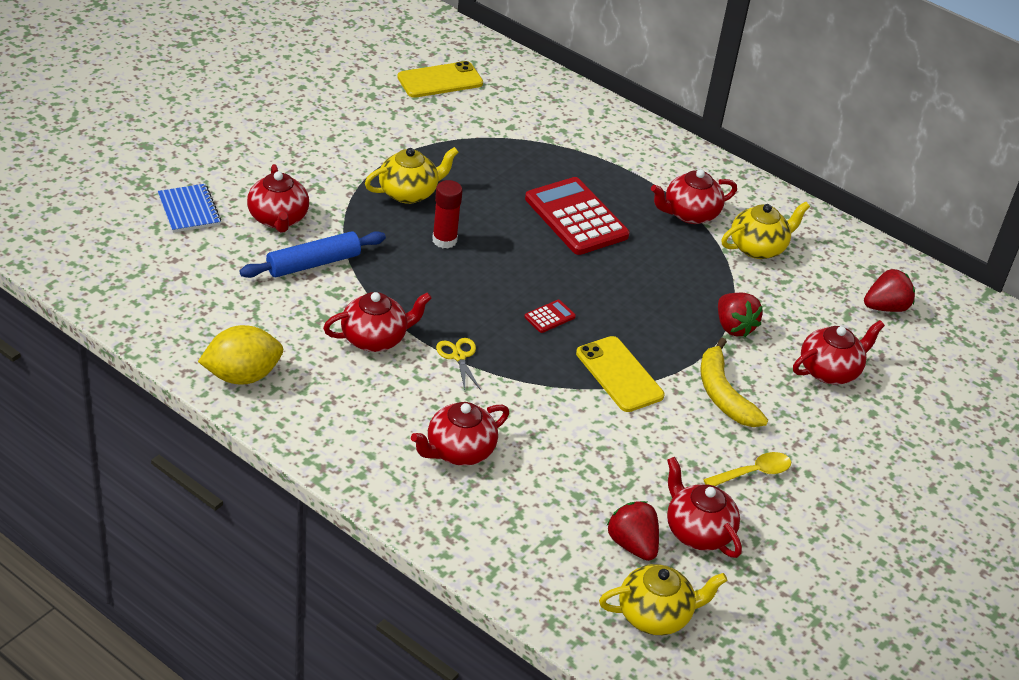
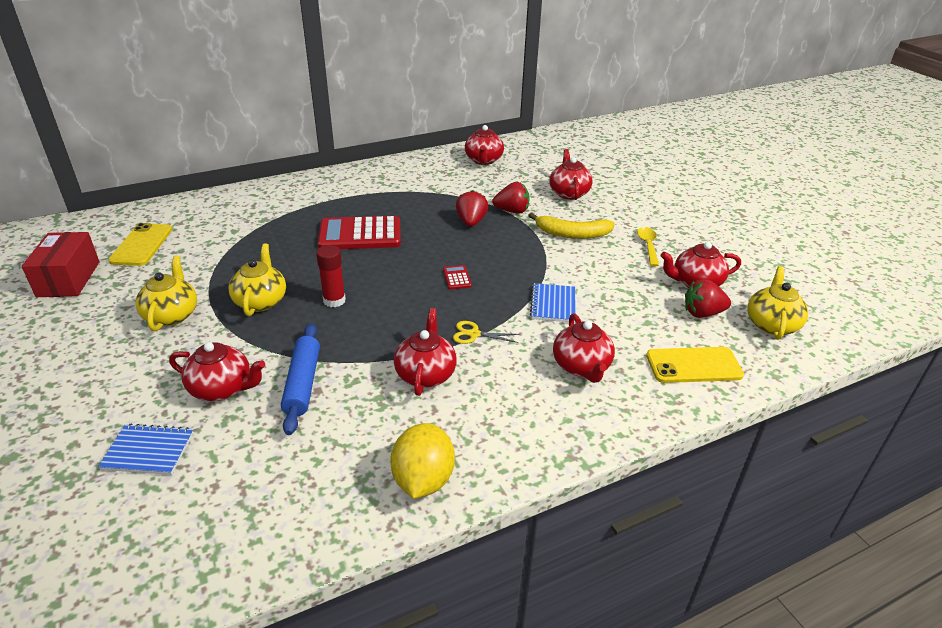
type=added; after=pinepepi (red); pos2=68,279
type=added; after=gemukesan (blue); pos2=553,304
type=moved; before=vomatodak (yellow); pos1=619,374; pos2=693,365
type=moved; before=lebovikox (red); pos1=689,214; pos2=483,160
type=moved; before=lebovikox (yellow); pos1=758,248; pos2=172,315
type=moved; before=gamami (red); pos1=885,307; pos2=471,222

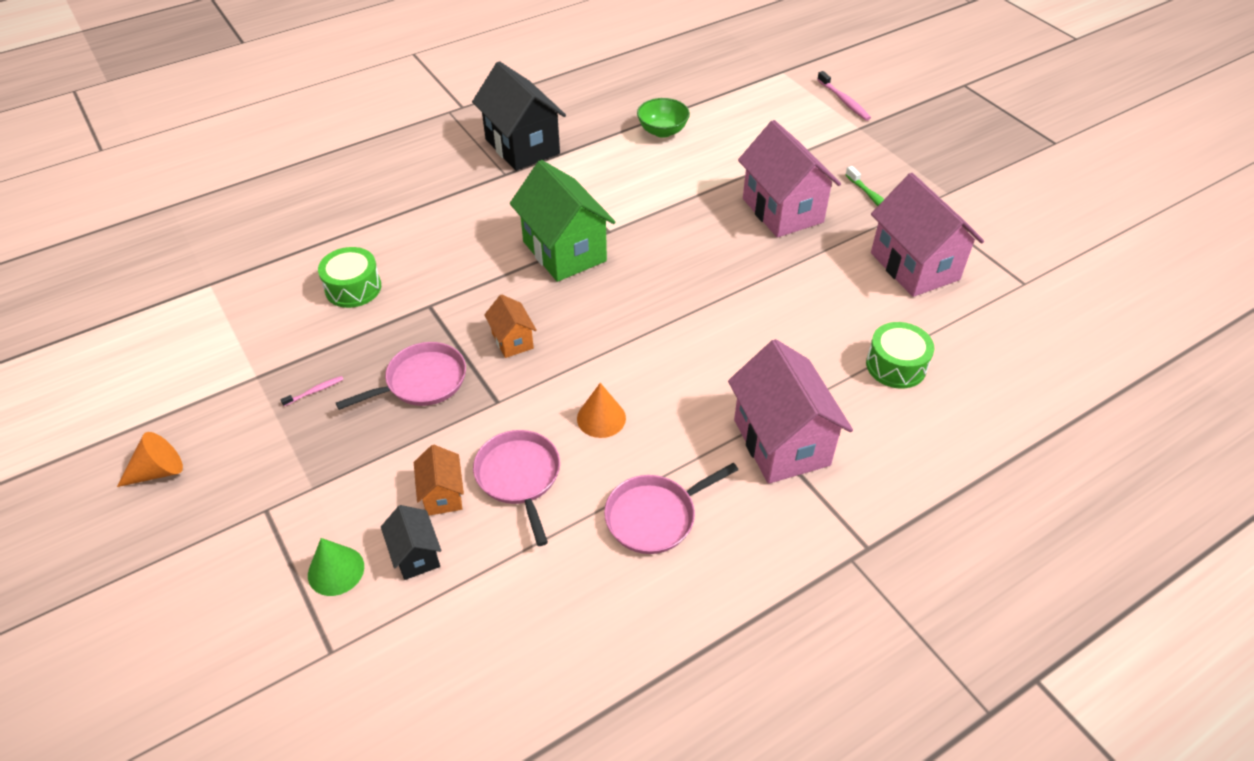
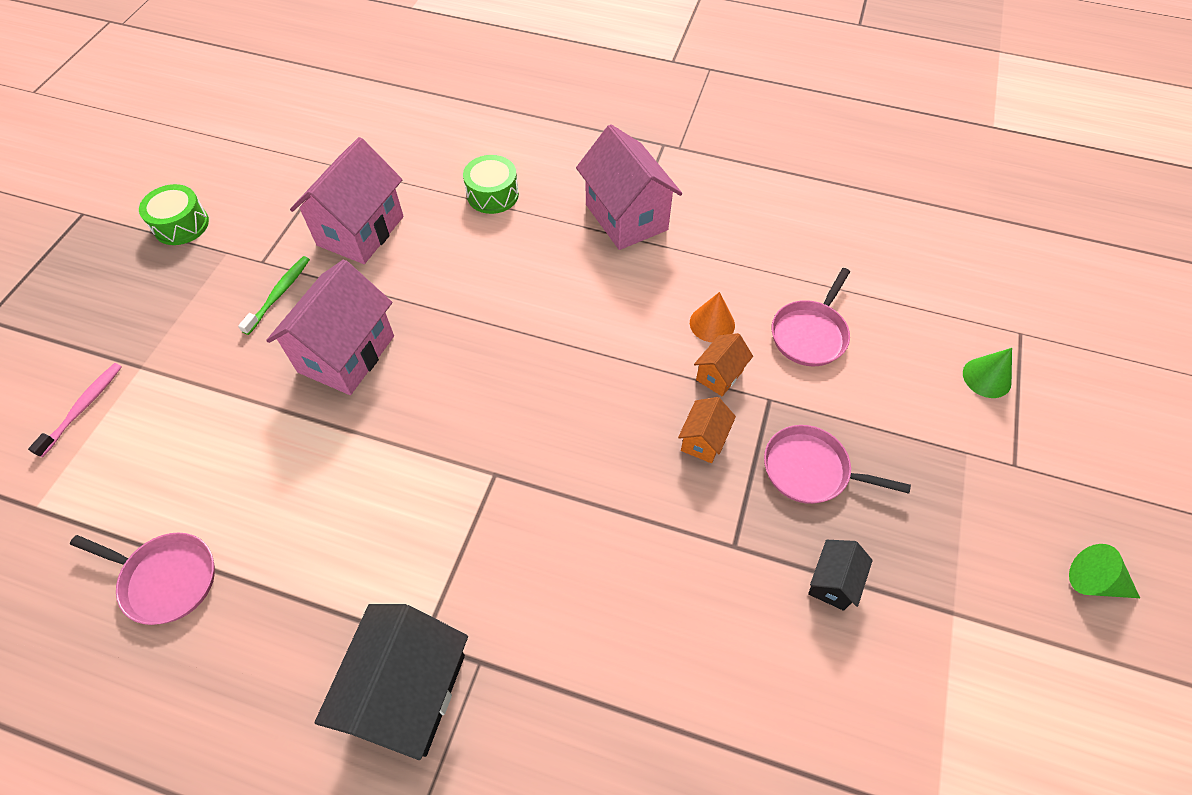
type=removed; before=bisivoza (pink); pos1=315,391
type=removed; before=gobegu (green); pos1=564,251
type=removed; before=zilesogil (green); pos1=662,131
type=moved; before=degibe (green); pos1=353,288; pos2=181,225
type=moved; before=gobegu (black); pos1=416,555; pos2=832,582
type=moved; before=gobegu (orange); pos1=443,495; pos2=719,375
type=moved; before=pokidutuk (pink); pos1=655,516; pos2=166,579
type=recoloured; before=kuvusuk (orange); after=kuvusuk (green); pos1=158,471; pos2=1094,582
type=turned; before=gobegu (pink); pos1=781,442; pos2=626,217; turn=-60

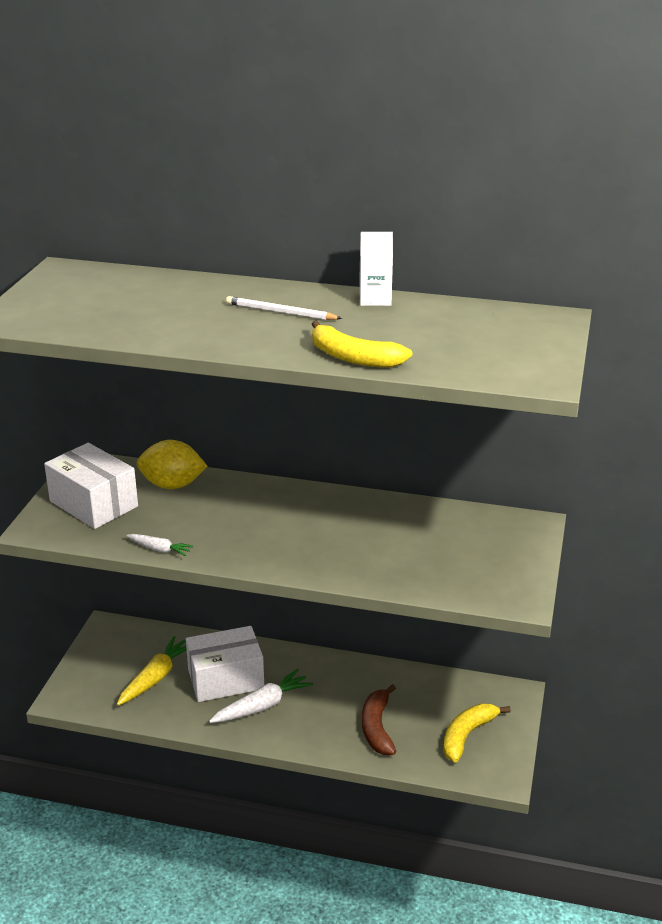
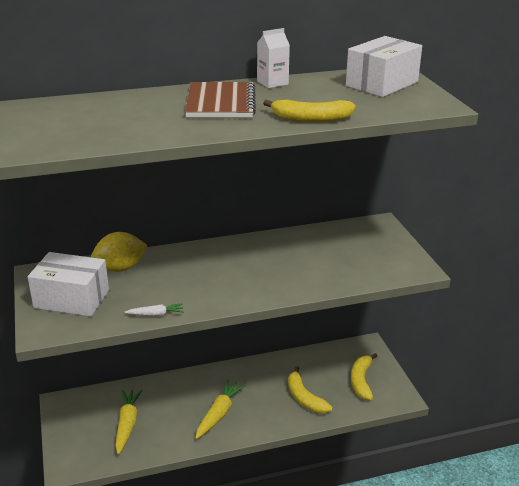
type=moved; before=pinepepi (white); pos1=226,679; pos2=381,84
type=replaced; before=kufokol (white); after=gemukesan (brown); pos1=280,312; pos2=220,102
type=recoloured; before=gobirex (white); after=gobirex (yellow); pos1=262,706; pos2=219,414
type=recoloured; before=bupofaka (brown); after=bupofaka (yellow); pos1=377,727; pos2=304,398

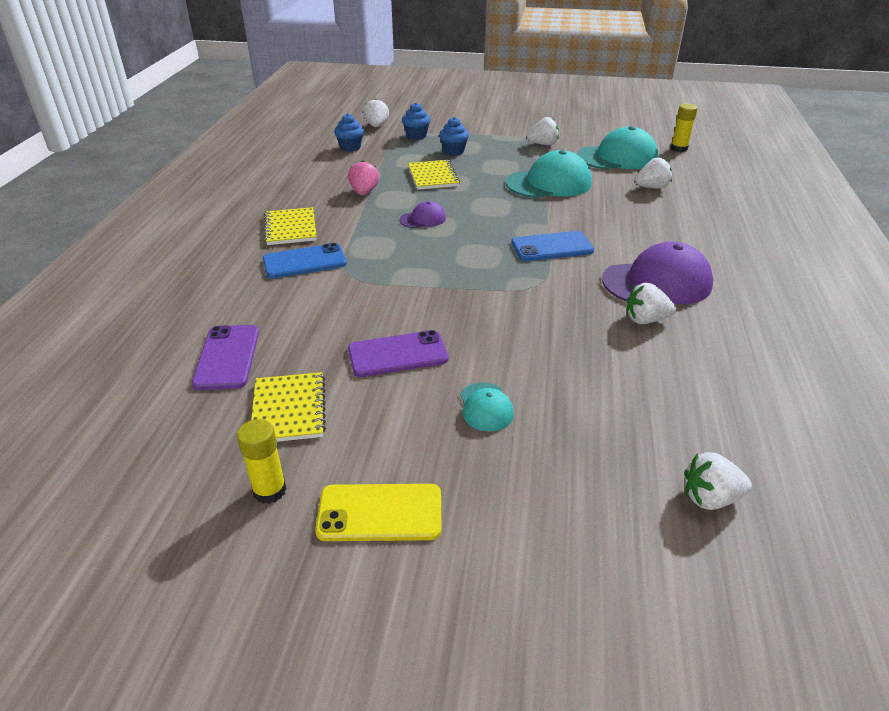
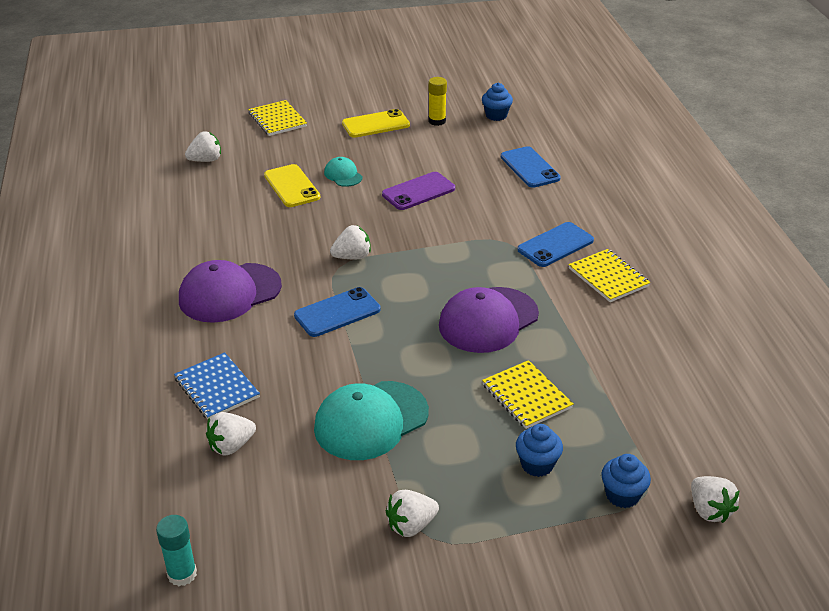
type=removed; before=gamami (pink); pos1=364,192
type=removed; before=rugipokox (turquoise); pos1=617,157
type=added; after=gemukesan (blue); pos2=217,388
type=added; after=vomatodak (yellow); pos2=292,186
type=moved; before=gemukesan (yellow); pos1=288,409; pos2=277,120
type=moved; before=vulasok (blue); pos1=350,148; pos2=496,115
type=moved; before=gamami (white); pos1=645,320; pos2=352,257
type=recoloured; before=vomatodak (purple); after=vomatodak (blue); pos1=227,357; pos2=530,167
type=recoloured; before=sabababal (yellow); after=sabababal (turquoise); pos1=679,149; pos2=182,574
type=resized; before=rugipokox (purple); pos1=423,219; pos2=488,320; scale=2.02

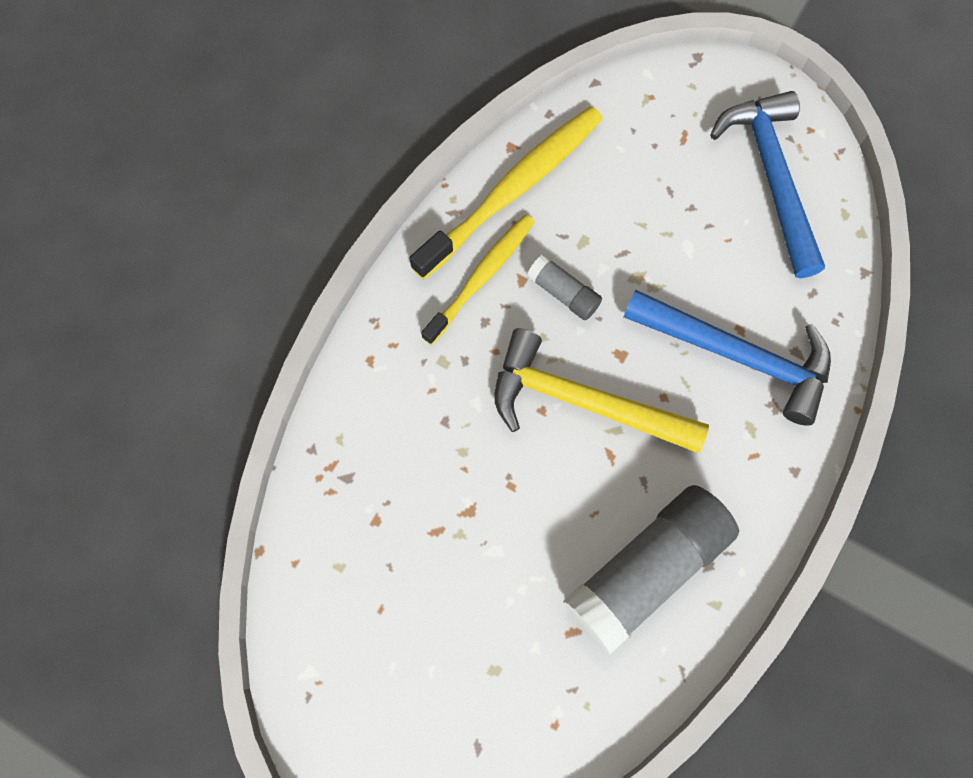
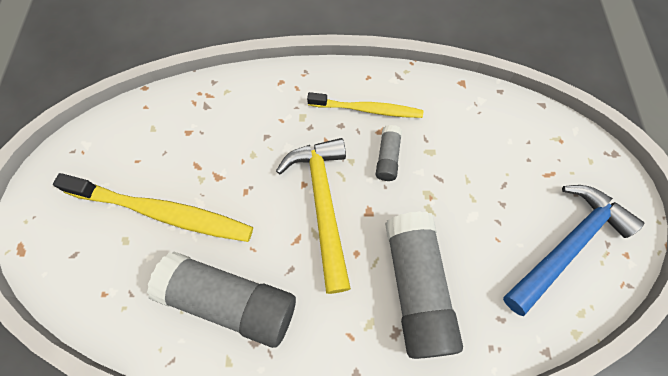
type=moved; before=bisivoza (yellow); pos1=514,189; pos2=164,212
type=replaced; before=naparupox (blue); after=sabababal (grey); pos1=737,356; pos2=416,287

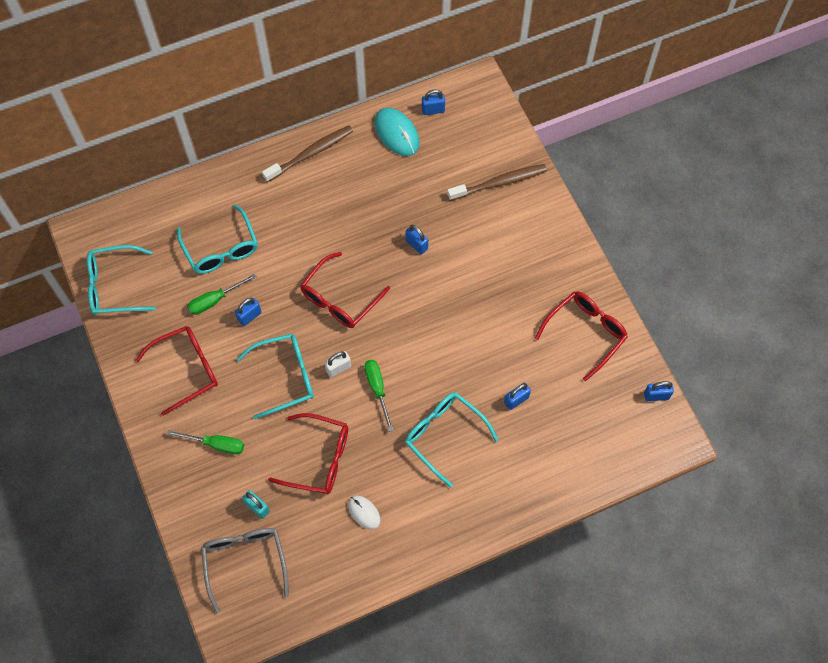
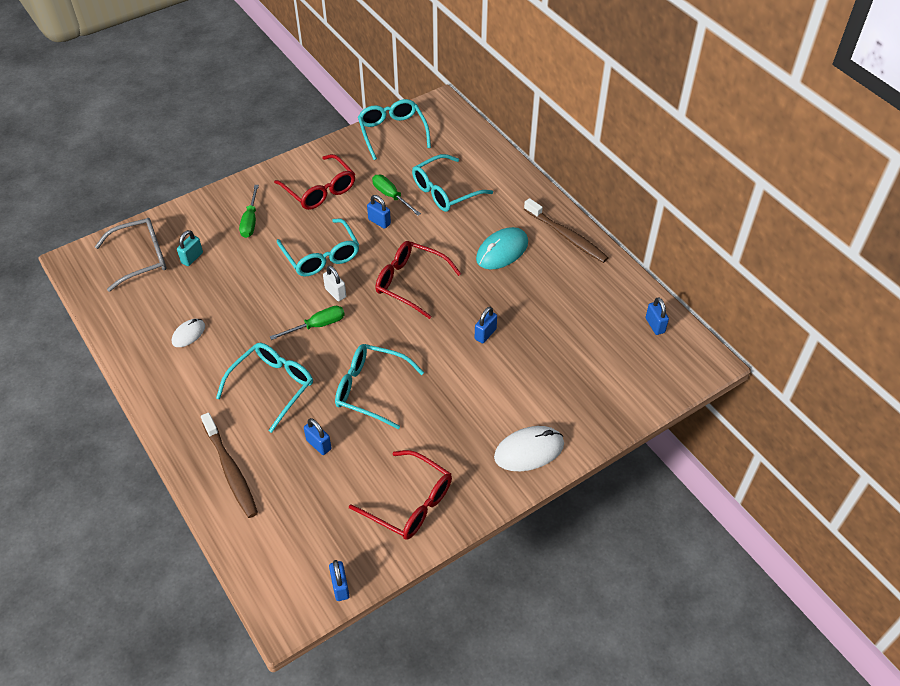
type=removed; before=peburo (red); pos1=319,458
type=added; after=peburo (turquoise); pos2=370,389
type=added; after=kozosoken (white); pos2=529,450
type=moved; before=kozosoken (turquoise); pos1=397,133; pos2=502,251
type=moved; before=bisivoza (brown); pos1=499,183; pos2=230,470

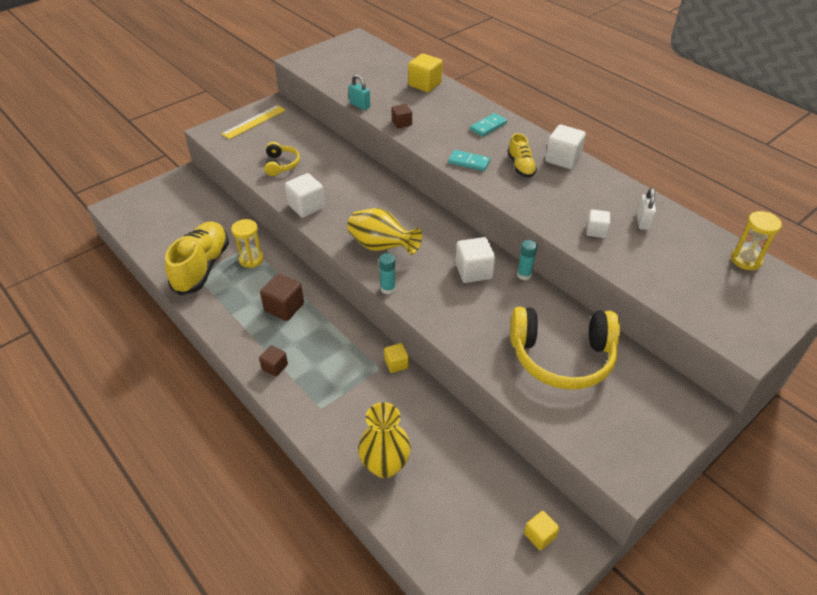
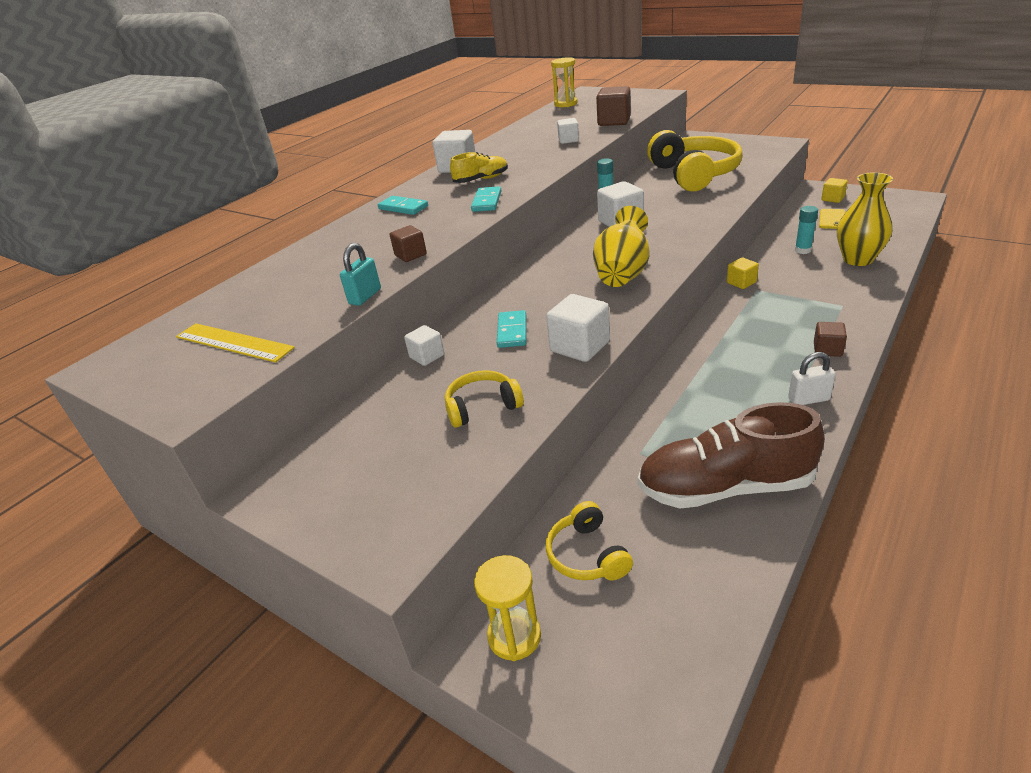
type=removed; before=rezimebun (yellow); pos1=425,84
type=added; after=rezimebun (white); pos2=427,356
type=added; after=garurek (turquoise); pos2=512,331
type=added; after=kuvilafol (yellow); pos2=587,555
type=added; after=vomatodak (yellow); pos2=832,219
type=moved; before=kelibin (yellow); pos1=254,122; pos2=233,342
type=moved; before=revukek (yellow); pos1=251,259; pos2=514,636
type=moved; before=rezimebun (brown); pos1=284,307; pos2=614,121
type=moved; before=sabababal (turquoise); pos1=388,289; pos2=803,250
type=moved; before=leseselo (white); pos1=642,221; pos2=808,399
type=recoloured; before=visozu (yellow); after=visozu (brown); pos1=202,267; pos2=724,487

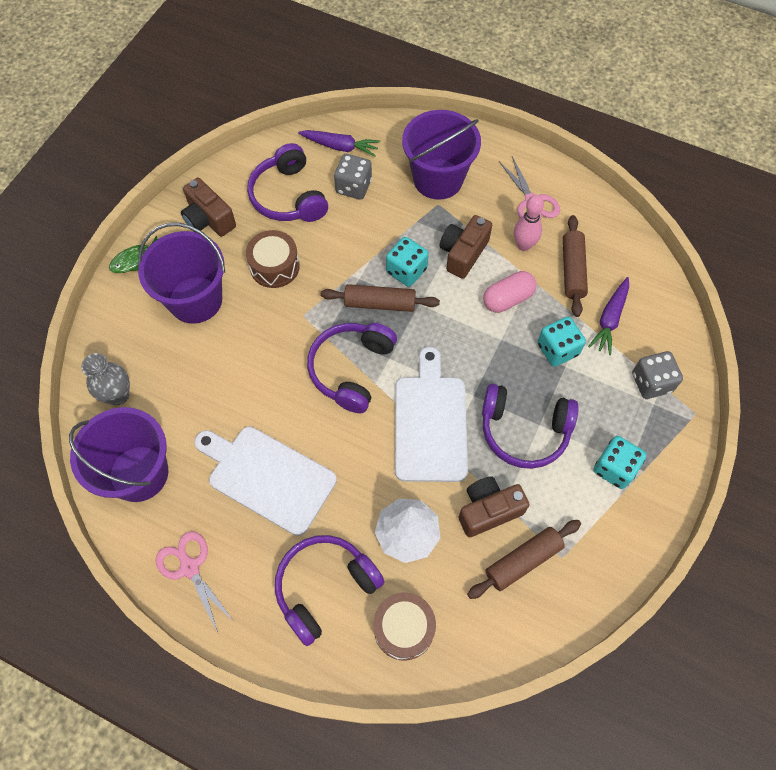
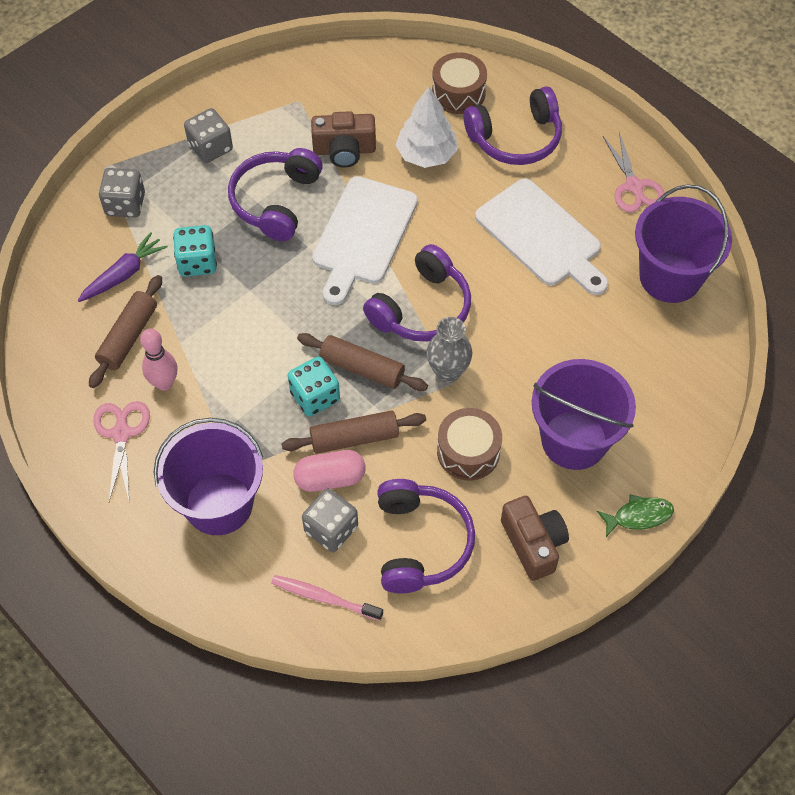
type=removed; before=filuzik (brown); pos1=463,253
type=moved; before=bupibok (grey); pos1=118,395; pos2=448,372
type=moved; before=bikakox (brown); pos1=523,561; pos2=354,438
type=moved; before=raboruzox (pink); pos1=507,299; pos2=330,478
type=replaced; before=gobirex (purple); after=bisivoza (pink); pos1=340,147; pos2=324,598
type=recoloured; before=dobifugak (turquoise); after=dobifugak (grey); pos1=614,468; pos2=210,148
type=turned; before=kuvilafol (purple); pos1=524,431; pos2=275,201; turn=-105

